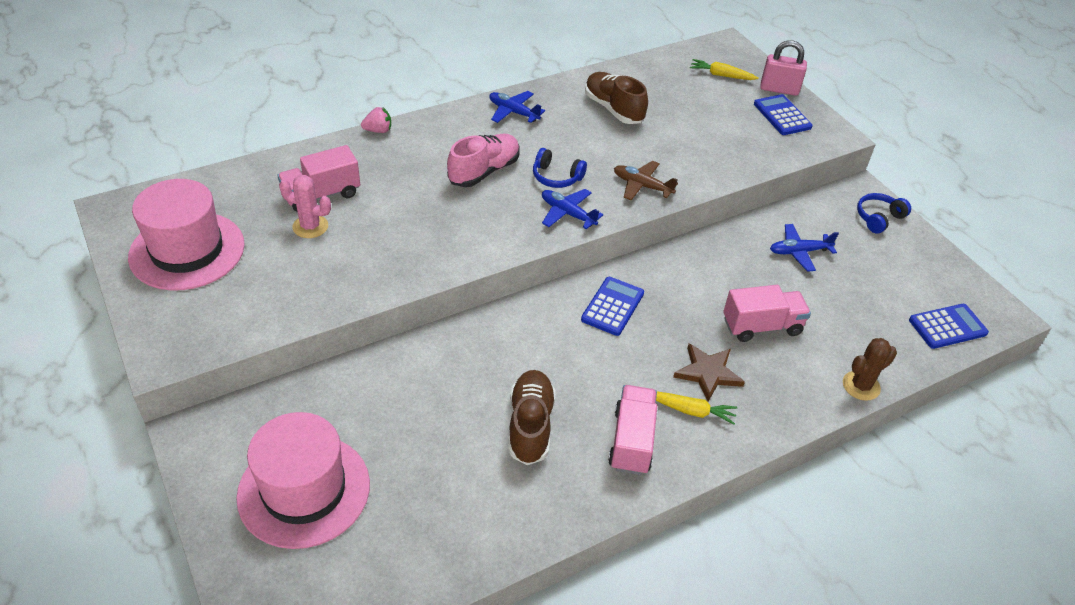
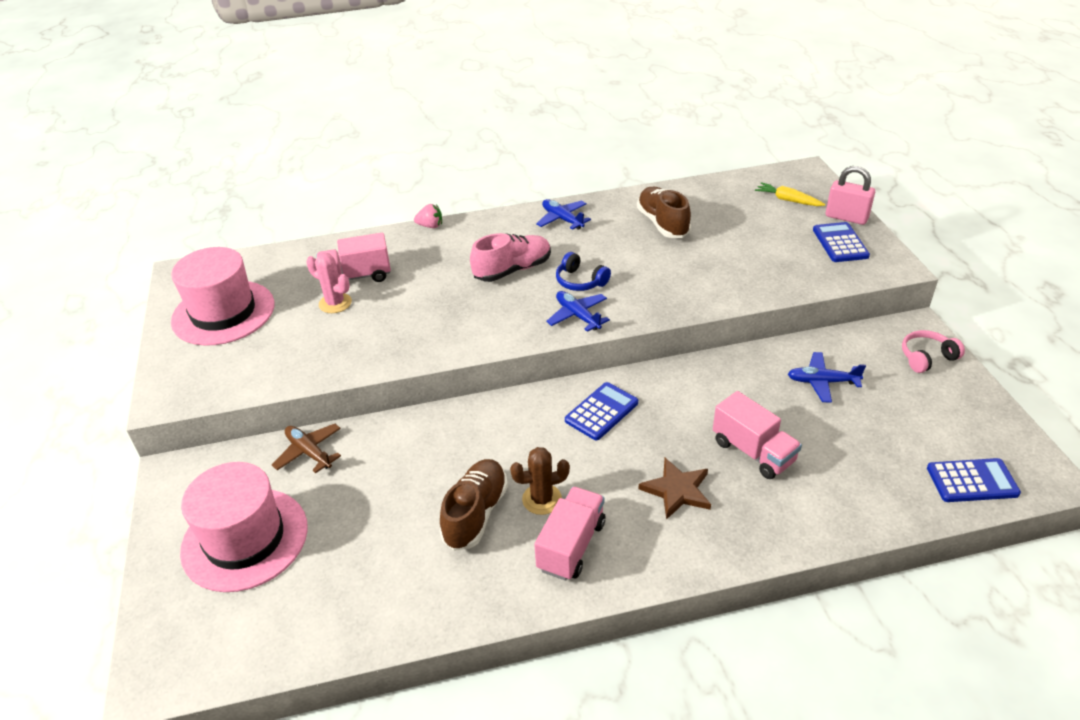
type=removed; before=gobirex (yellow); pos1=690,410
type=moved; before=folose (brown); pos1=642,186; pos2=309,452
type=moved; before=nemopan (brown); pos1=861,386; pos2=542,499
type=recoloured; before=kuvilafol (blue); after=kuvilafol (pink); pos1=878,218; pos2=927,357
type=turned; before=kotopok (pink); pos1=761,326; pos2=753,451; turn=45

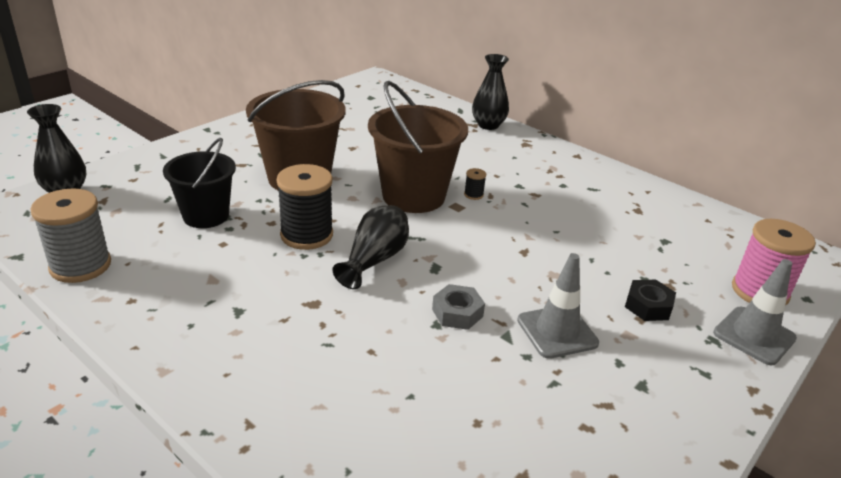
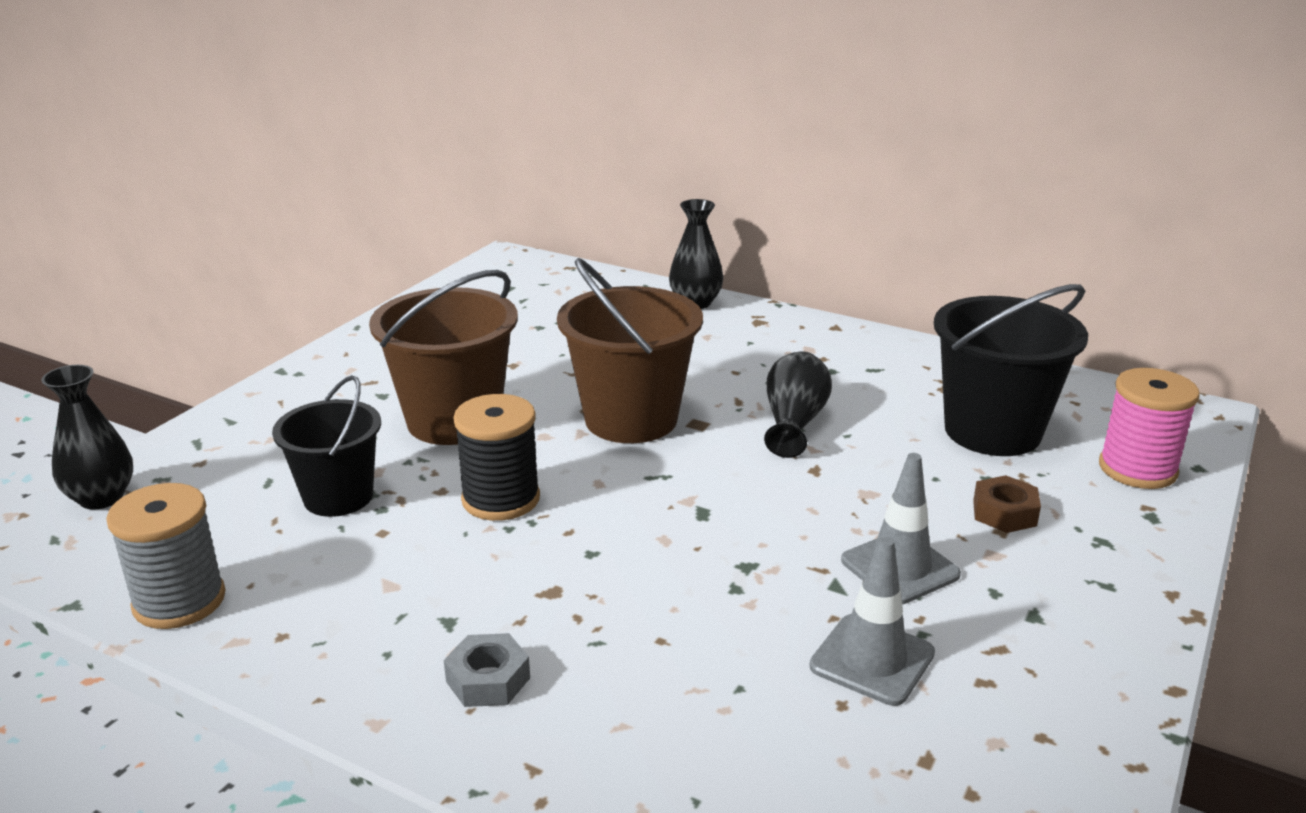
type=removed; before=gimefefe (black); pos1=473,195
type=added; after=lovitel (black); pos2=992,431
type=moved; before=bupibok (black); pos1=374,260; pos2=794,423
type=moved; before=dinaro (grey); pos1=457,313; pos2=488,680
type=moved; before=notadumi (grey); pos1=754,336; pos2=872,660
type=recoloured; before=dinaro (black); after=dinaro (brown); pos1=648,306; pos2=1004,513

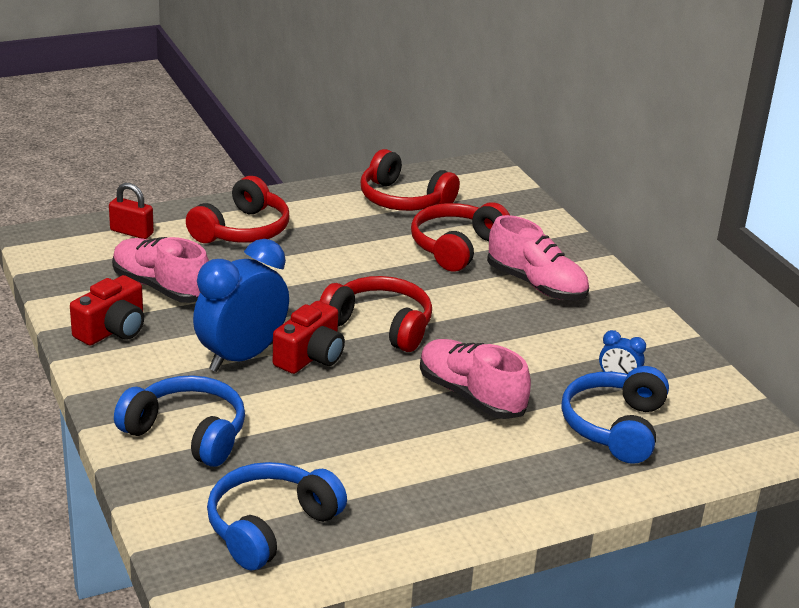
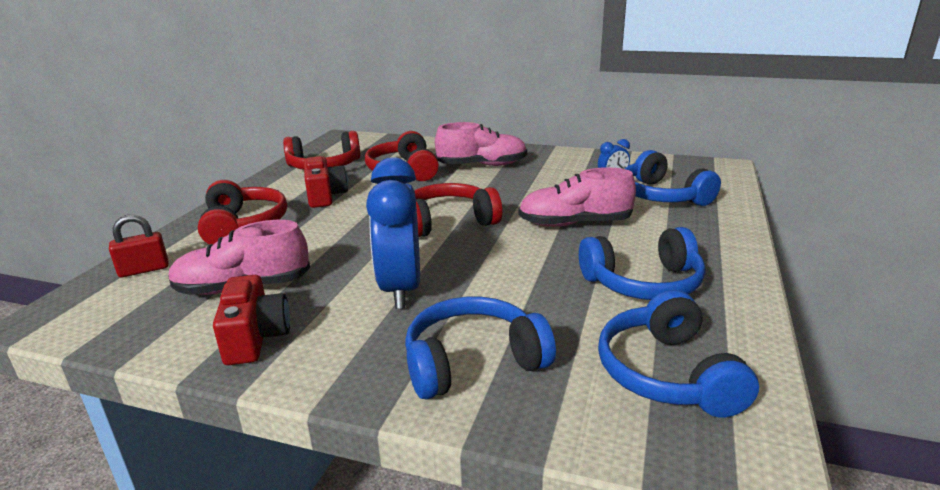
type=added; after=kuvilafol (blue); pos2=643,283
type=moved; before=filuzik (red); pos1=310,357; pos2=325,196

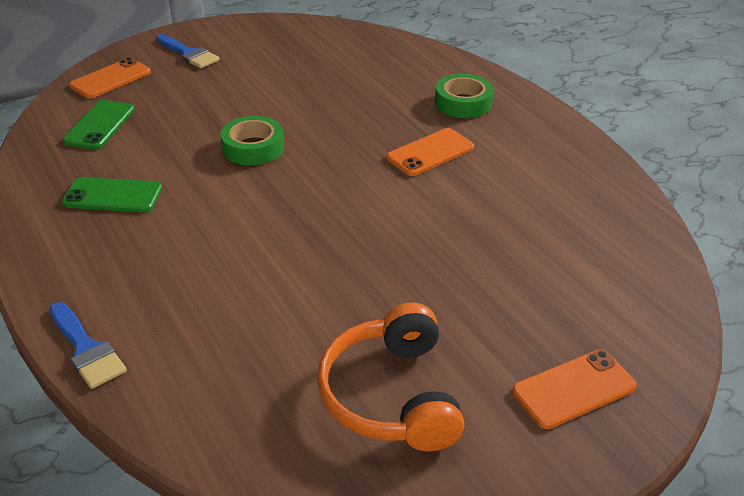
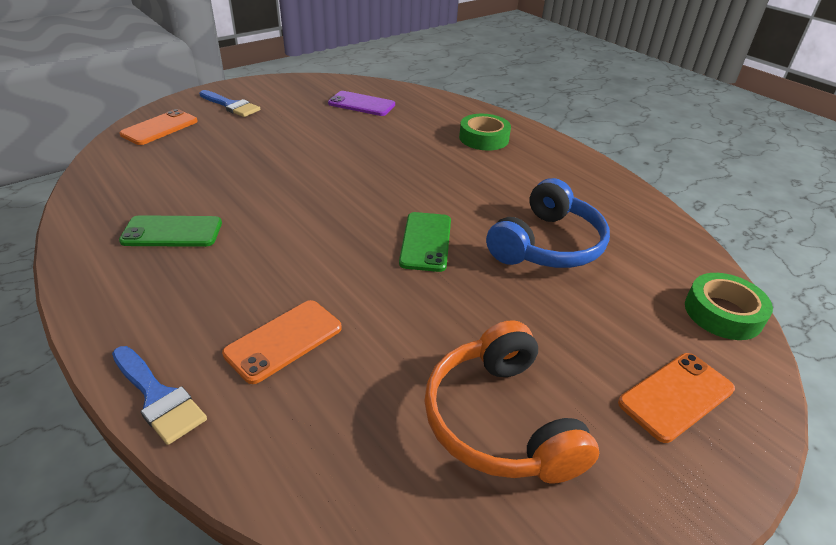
type=added; after=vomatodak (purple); pos2=361,104
type=added; after=kuvilafol (blue); pos2=547,244
type=moved; before=vomatodak (green); pos1=100,125; pos2=426,242
type=moved; before=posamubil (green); pos1=253,148; pos2=723,313
type=moved; before=vomatodak (orange); pos1=430,153; pos2=284,341

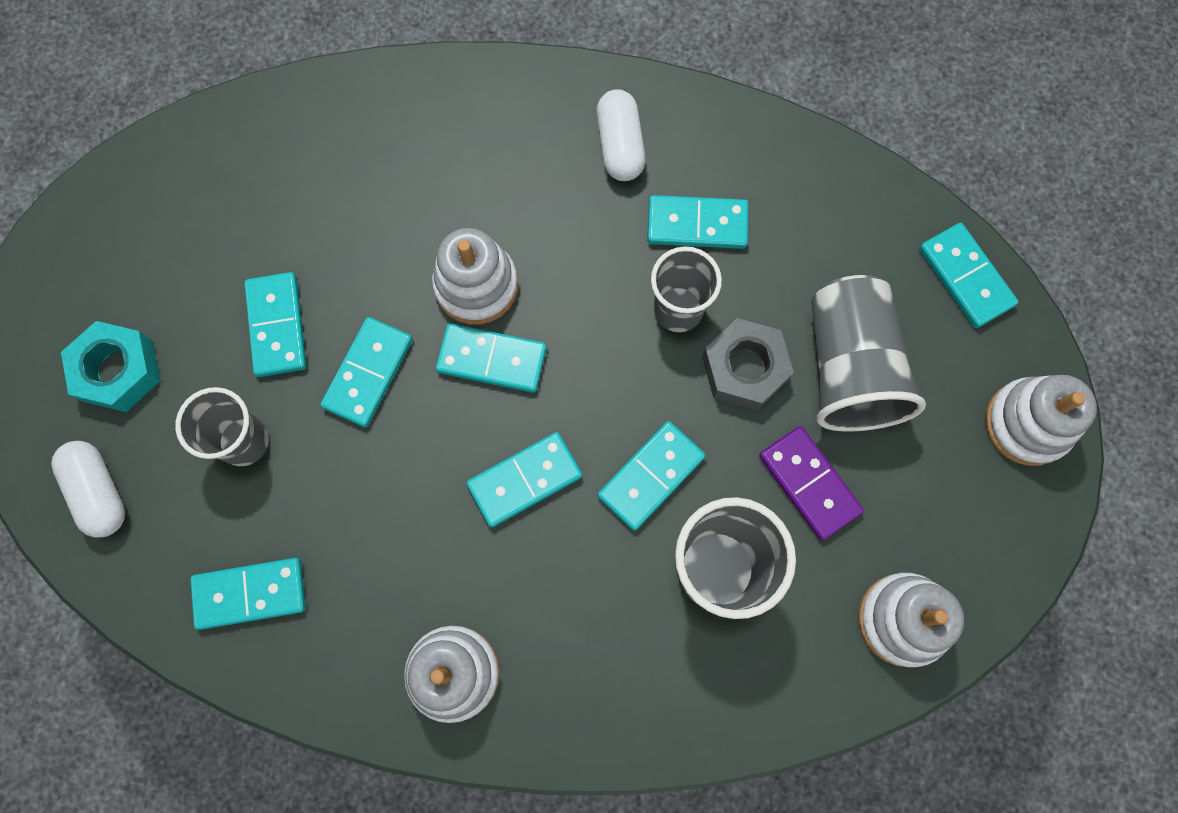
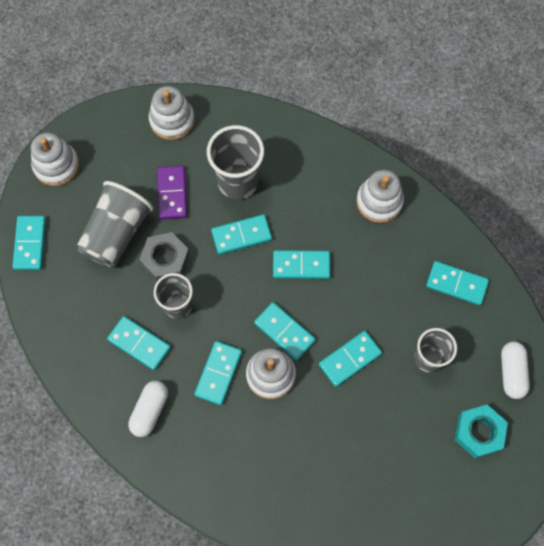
type=moved; before=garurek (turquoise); pos1=277,326; pos2=218,373

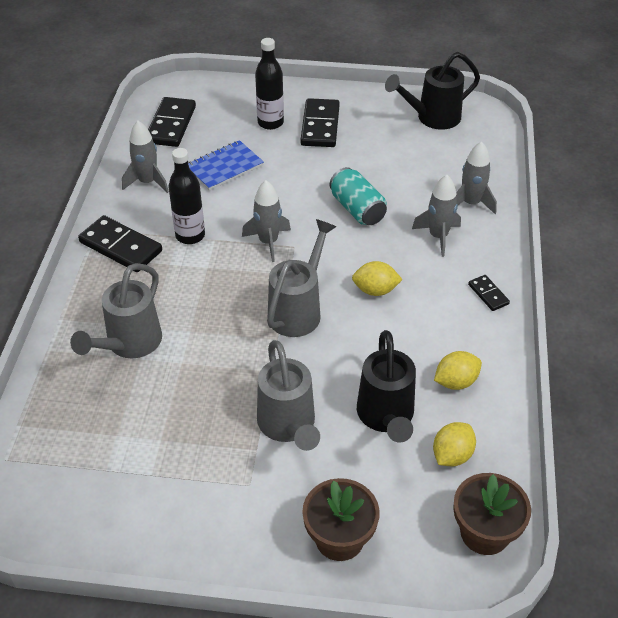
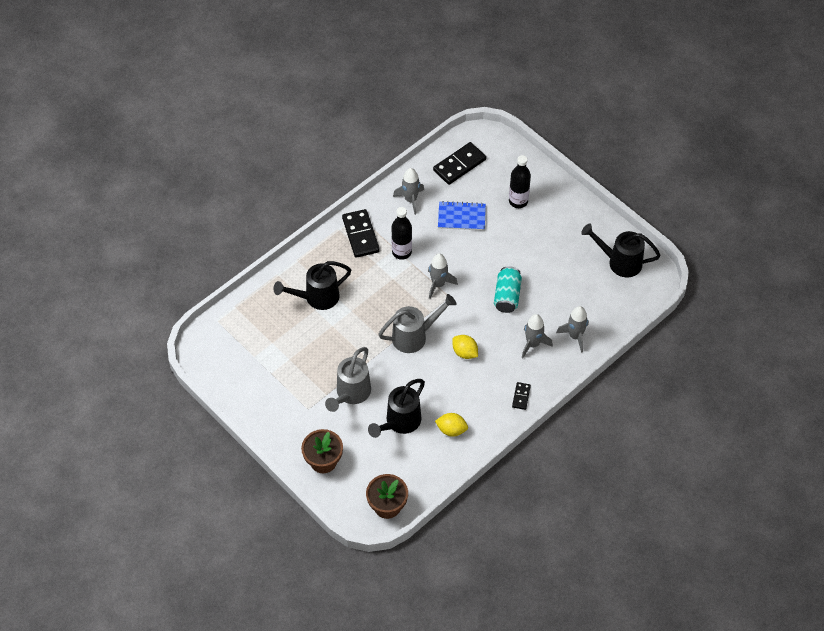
type=removed; before=garurek (black); pos1=320,126
type=removed; before=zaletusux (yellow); pos1=452,455
type=recoloured; before=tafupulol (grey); after=tafupulol (black); pos1=129,344; pos2=317,297

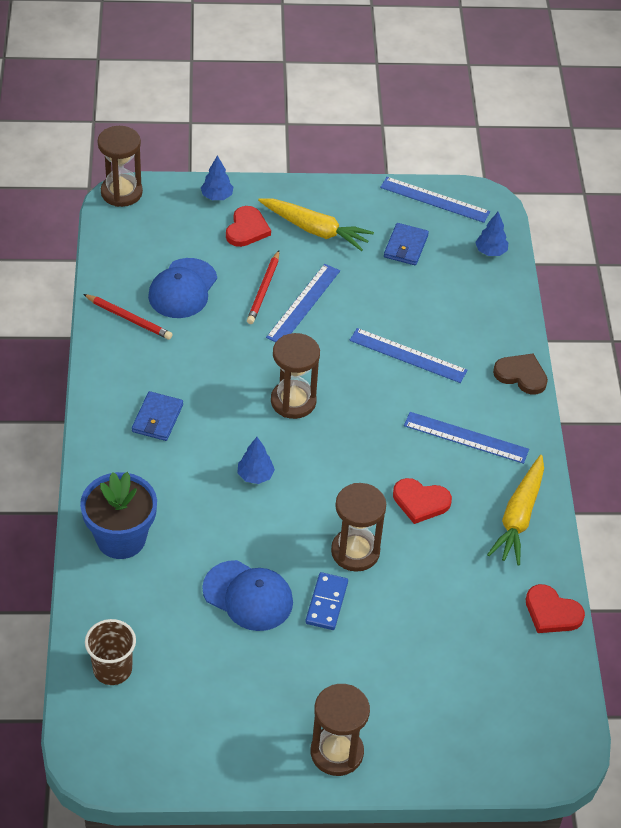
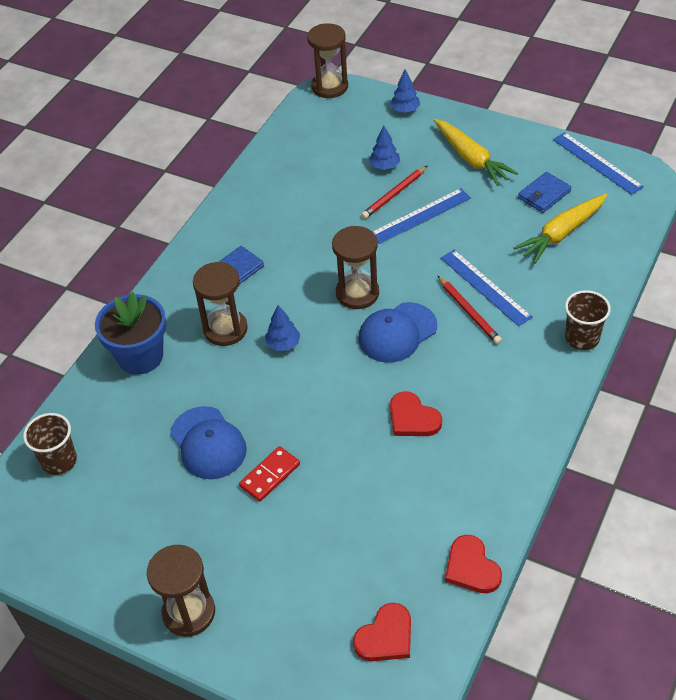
type=removed; before=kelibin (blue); pos1=466,438
type=moved; before=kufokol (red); pos1=129,318; pos2=469,312
type=moved; before=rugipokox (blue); pos1=182,289; pos2=397,333
type=moved; before=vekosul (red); pos1=247,229; pos2=385,636
type=moved; before=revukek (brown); pos1=355,551; pos2=225,329
type=moved; before=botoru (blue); pos1=490,252; pos2=384,166
type=moved; before=gobirex (yellow); pos1=519,517; pos2=561,234
type=replaced; before=vekosul (brown); after=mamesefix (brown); pos1=521,375; pos2=582,338
type=recoloured; before=garurek (blue); after=garurek (red); pos1=326,603; pos2=270,475

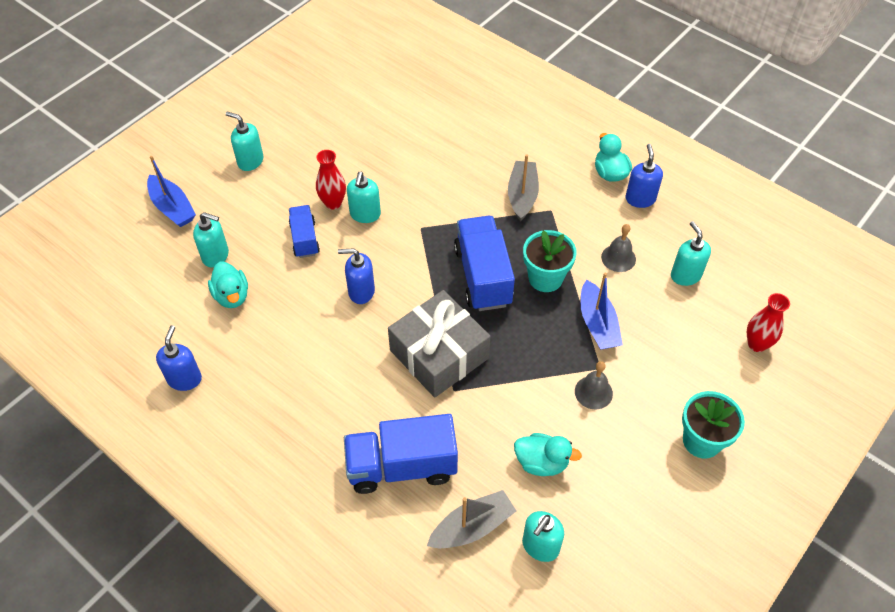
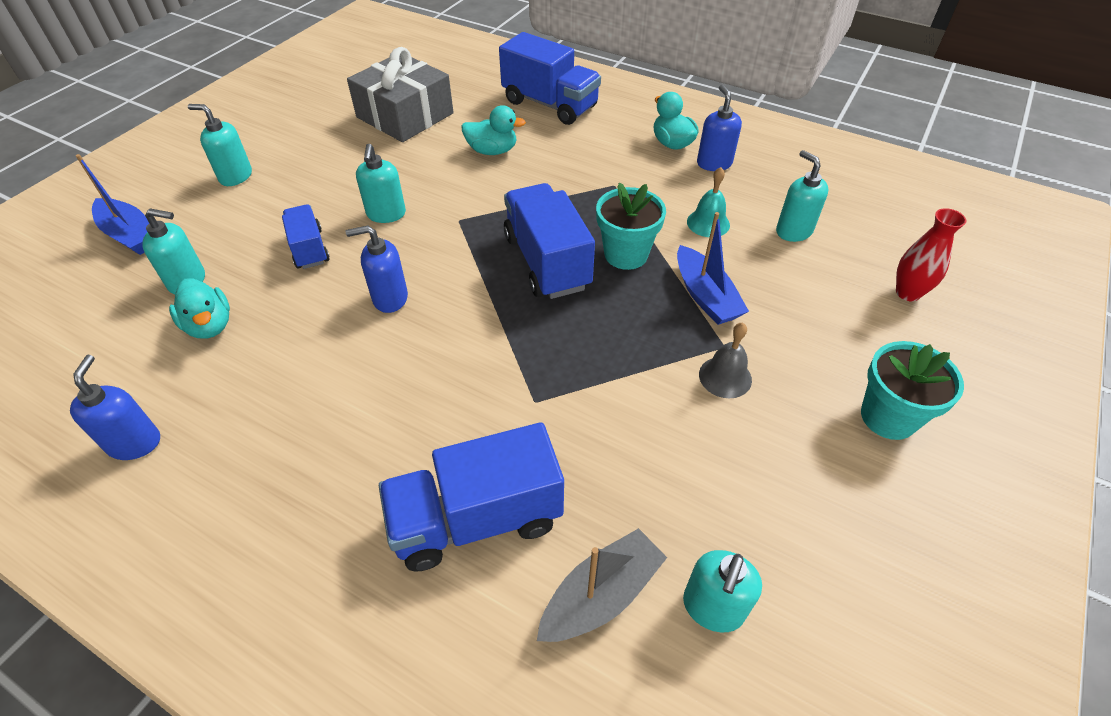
type=removed; before=bupibok (red); pos1=333,203
type=removed; before=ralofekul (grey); pos1=522,195
type=added; after=kotopok (blue); pos2=550,104
type=moved; before=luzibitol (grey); pos1=439,354; pos2=405,115
type=moved; before=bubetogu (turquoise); pos1=541,462; pos2=492,151
type=recoloured; before=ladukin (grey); after=ladukin (turquoise); pos1=618,258; pos2=708,223

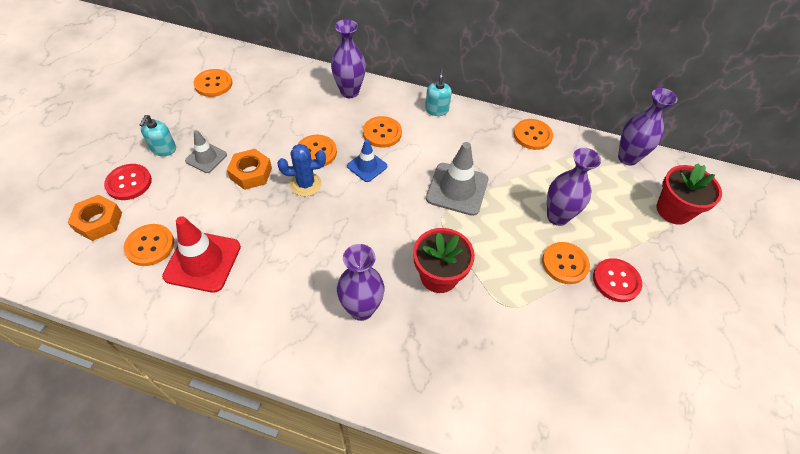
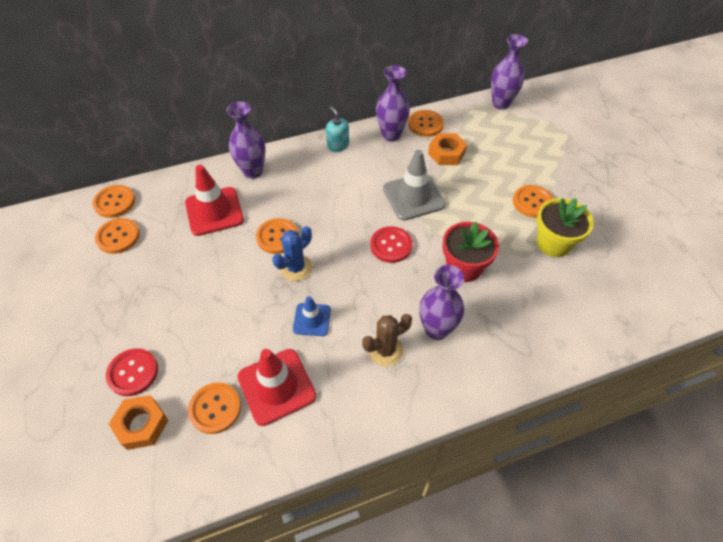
type=removed; before=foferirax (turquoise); pos1=163,149
type=removed; before=notadumi (grey); pos1=206,158
type=removed; before=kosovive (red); pos1=673,210
type=added; after=notadumi (red); pos2=214,211
type=added; after=nemopan (brown); pos2=385,350
type=added; after=kosovive (yellow); pos2=553,243
type=moved; before=dinaro (orange); pos1=251,173; pos2=446,153
type=moved; before=notadumi (blue); pos1=367,166; pos2=312,319
type=moved; before=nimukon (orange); pos1=382,133; pos2=114,202
type=moved; before=bupibok (purple); pos1=557,217; pos2=391,135
type=moved; before=nimukon (red); pos1=616,281; pos2=391,245

